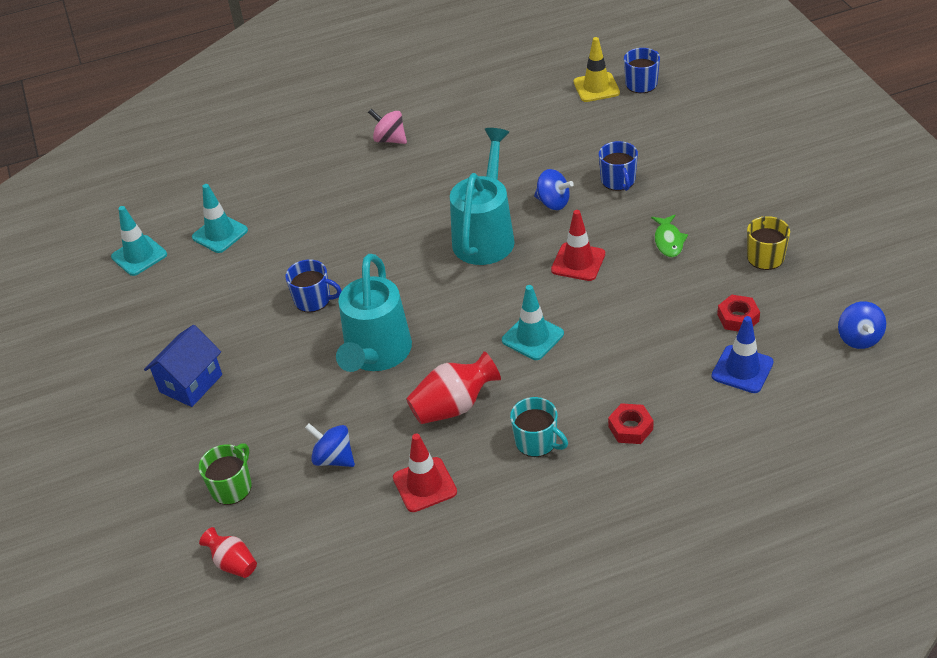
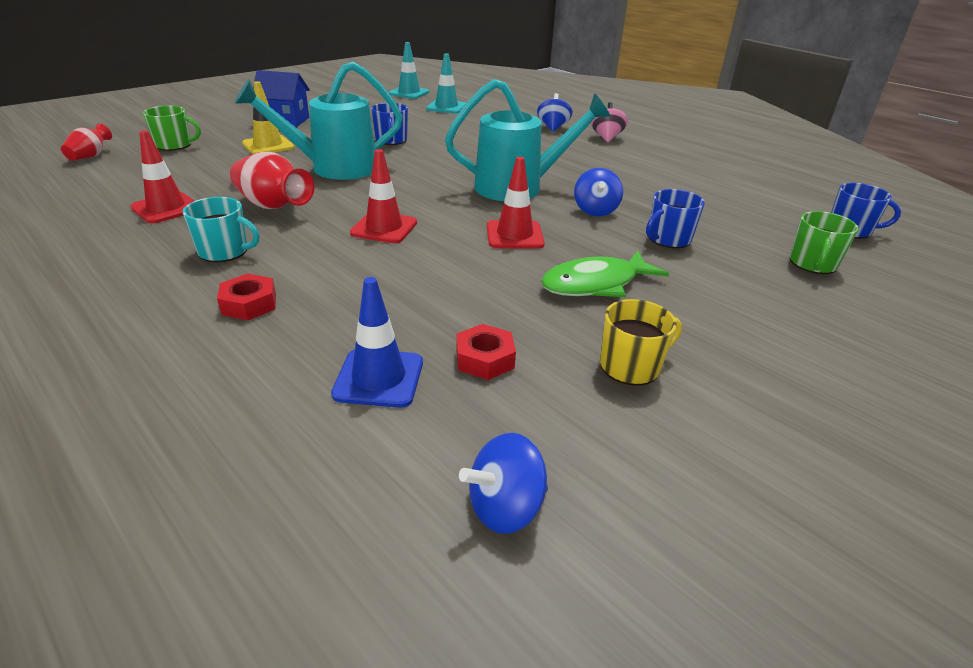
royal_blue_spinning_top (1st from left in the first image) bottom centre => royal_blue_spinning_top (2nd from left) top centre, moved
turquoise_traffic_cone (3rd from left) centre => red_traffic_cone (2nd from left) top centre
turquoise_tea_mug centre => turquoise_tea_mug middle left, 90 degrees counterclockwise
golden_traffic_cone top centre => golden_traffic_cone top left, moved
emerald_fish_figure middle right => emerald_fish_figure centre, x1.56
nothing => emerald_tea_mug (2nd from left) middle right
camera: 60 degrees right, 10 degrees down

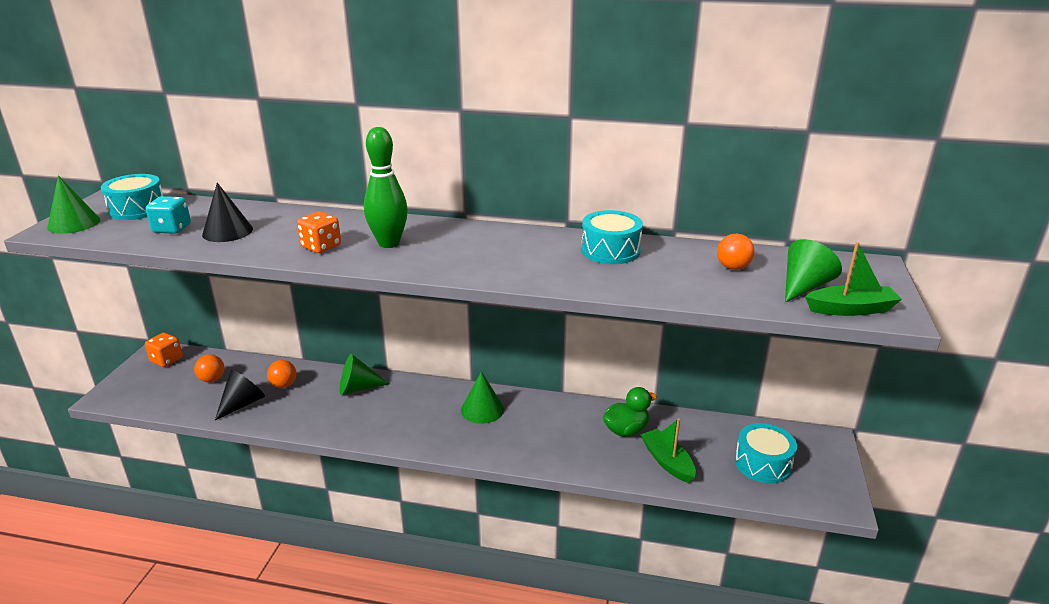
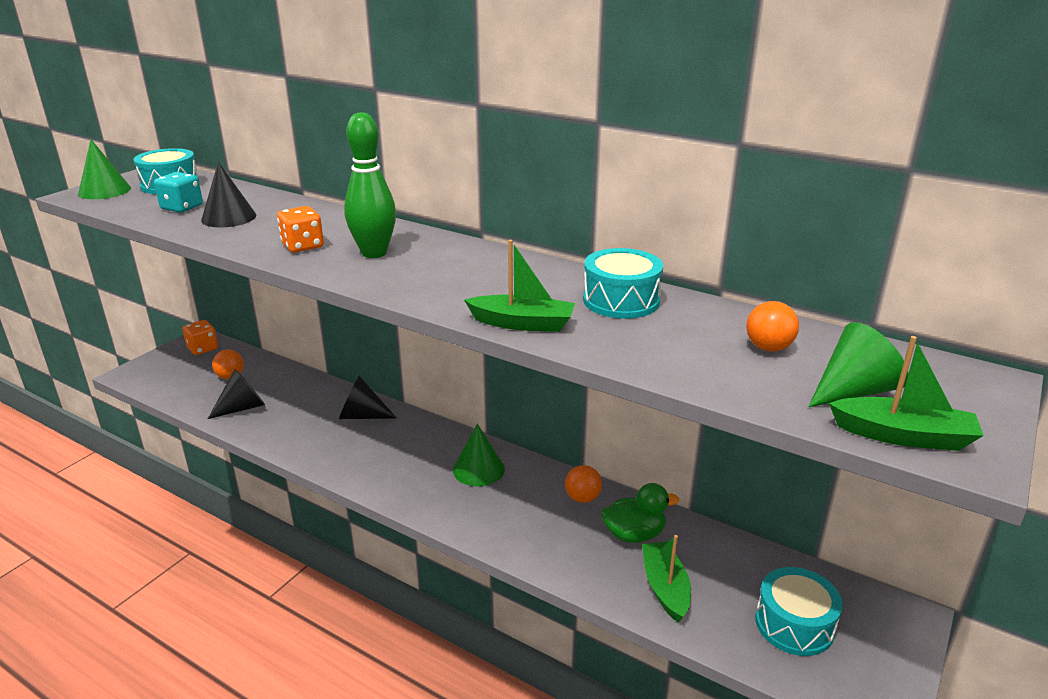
orange_sphere (2nd from left) middle left => orange_sphere (2nd from left) bottom centre, moved
emerald_cone_shape (2nd from left) centre => jet-black_cone_shape (3rd from left) centre
nothing => emerald_boat (1st from left) centre
camera: 20 degrees right, 0 degrees up

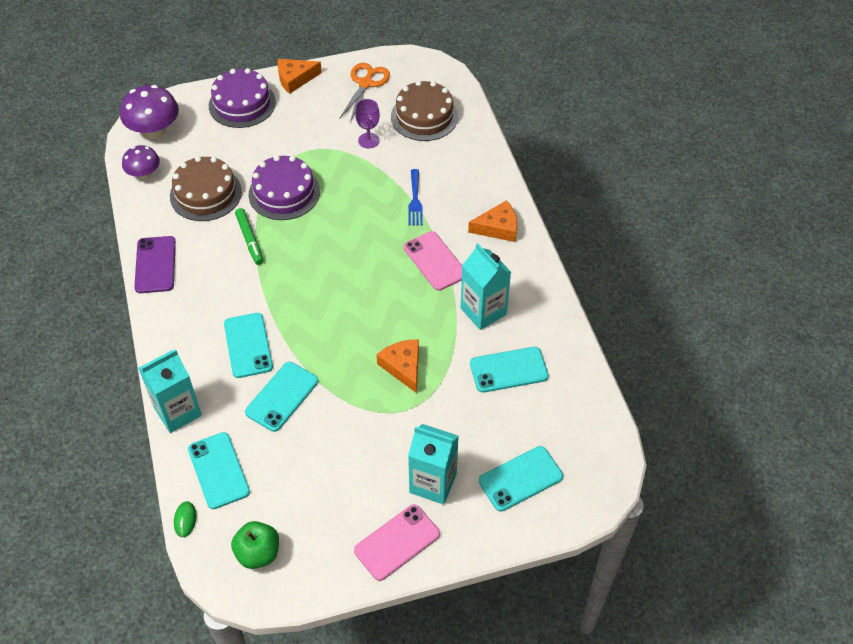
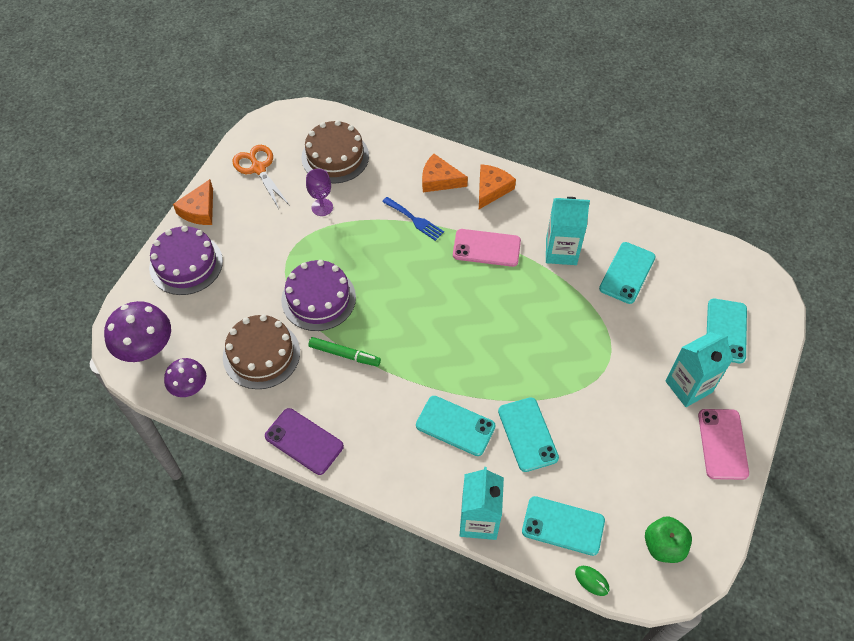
orange_cheese_wedge (2nd from left) centre => orange_cheese_wedge (2nd from left) top centre, moved
camera: 50 degrees left, 5 degrees up

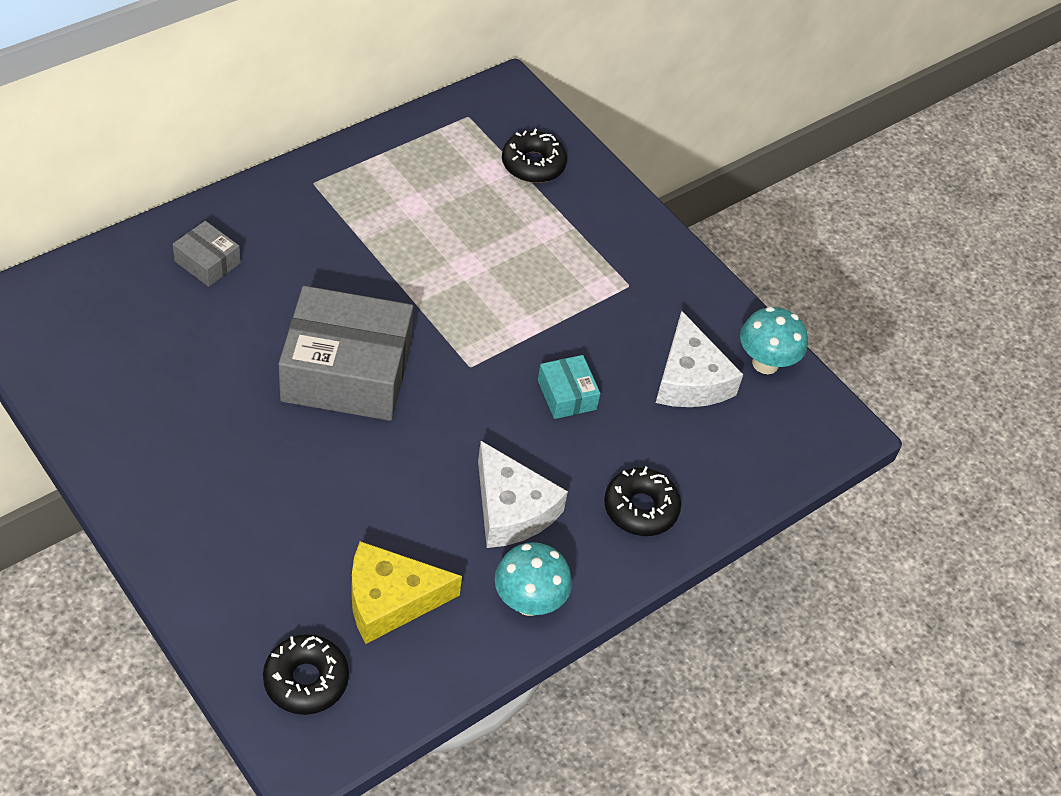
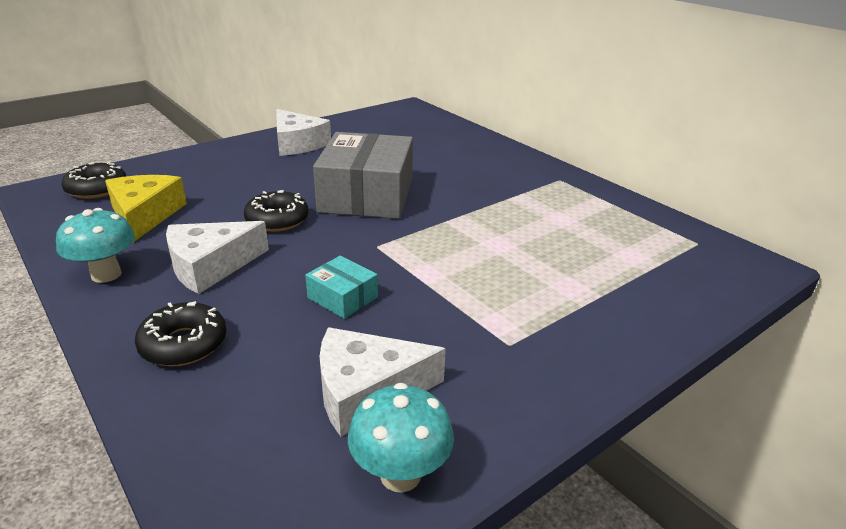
grey_box (1st from left) top left => nothing
jet-black_donut (2nd from left in the first image) top centre => jet-black_donut (3rd from left) middle left, moved
turquoise_box centre, 60 degrees clockwise
nothing => white_cheese_wedge (2nd from left) top centre
camera: 95 degrees right, 20 degrees down

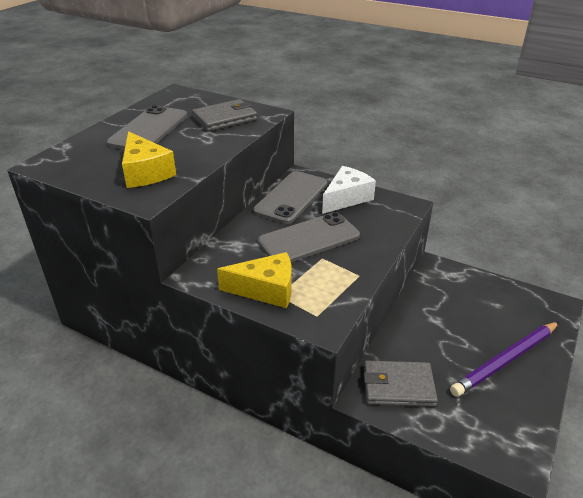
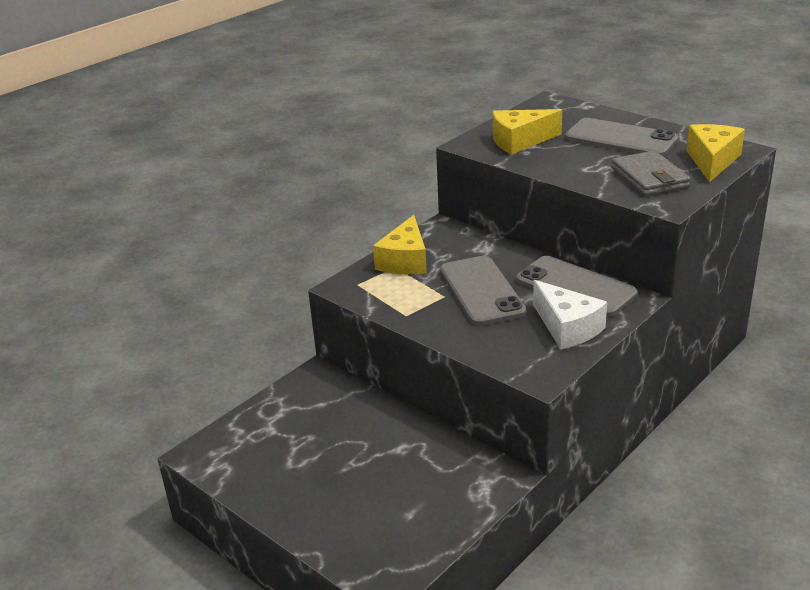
grey_card_wallet (2nd from left) bottom right => nothing
purple_pencil bottom right => nothing
nothing => golden_cheese_wedge (3rd from left) top right
camera: 105 degrees right, 5 degrees down

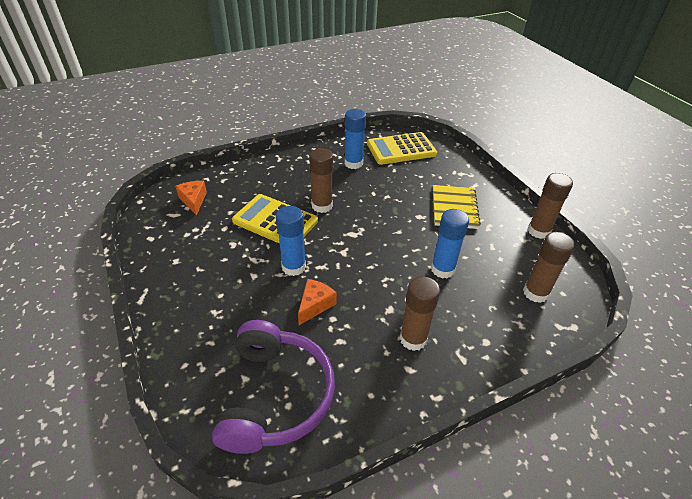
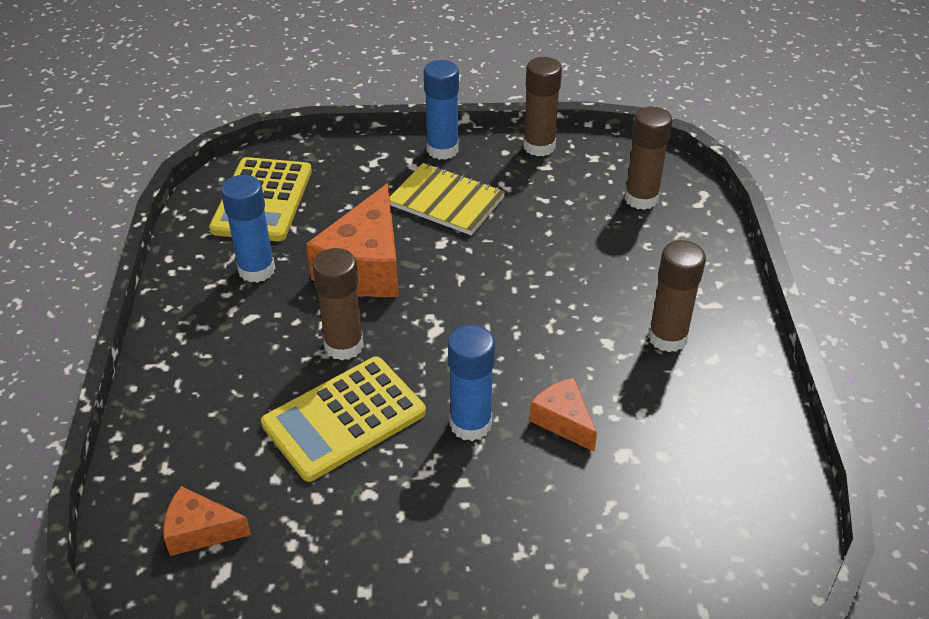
purple_headphones bottom centre => nothing
royal_blue_stick_of_glue (3rd from left in the first image) centre => royal_blue_stick_of_glue (2nd from left) top centre, moved
nothing => orange_cheese_wedge (2nd from left) centre
camera: 65 degrees left, 0 degrees up

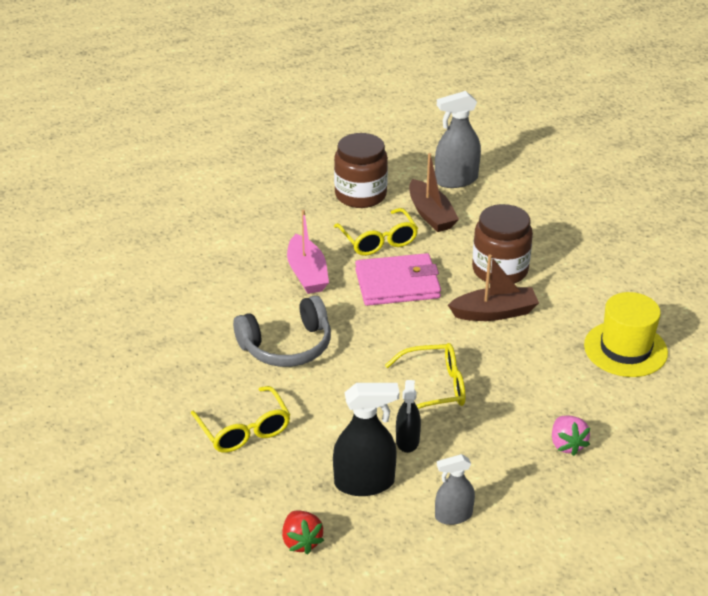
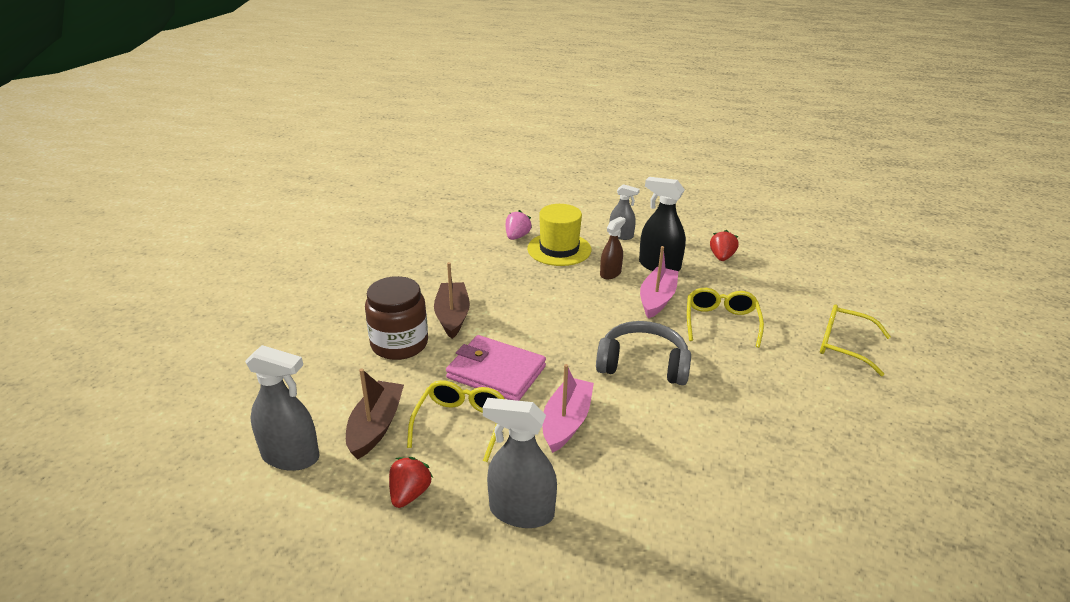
brown_jam_jar (1st from left) top centre => red_berry (1st from left) bottom centre
golden_glasses (3rd from left) centre => golden_glasses (3rd from left) middle right, moved
jet-black_sprayer (2nd from left) bottom centre => brown_sprayer centre
brown_boat (2nd from left) middle right => brown_boat (2nd from left) centre, 60 degrees clockwise
golden_top_hat middle right => golden_top_hat centre, moved
nothing => grey_sprayer (2nd from left) bottom centre
nothing => rosy_boat (2nd from left) centre
camera: 145 degrees left, 5 degrees down

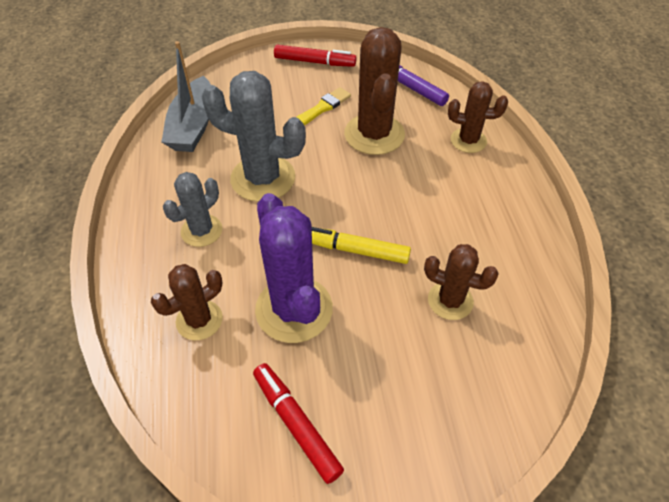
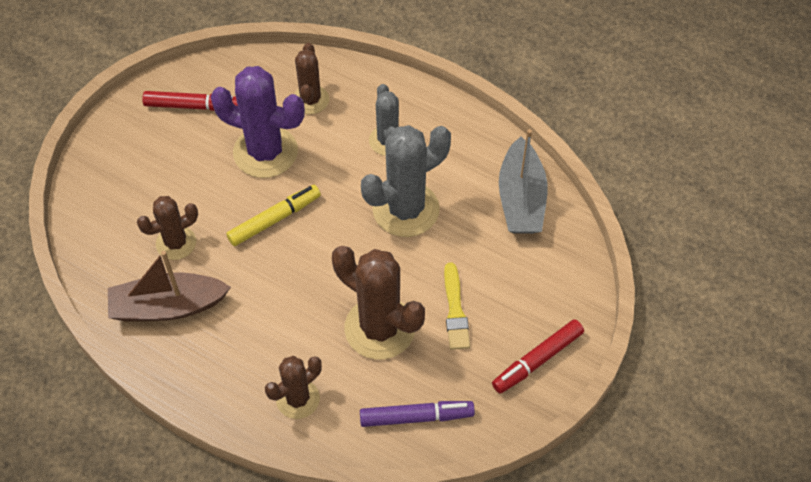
grey_boat top left => grey_boat centre, 135 degrees counterclockwise
nothing => brown_boat middle left
camera: 130 degrees right, 5 degrees up

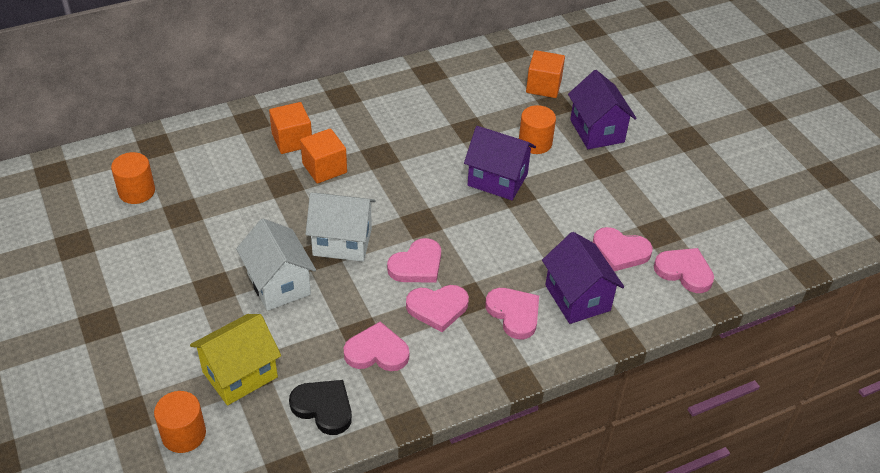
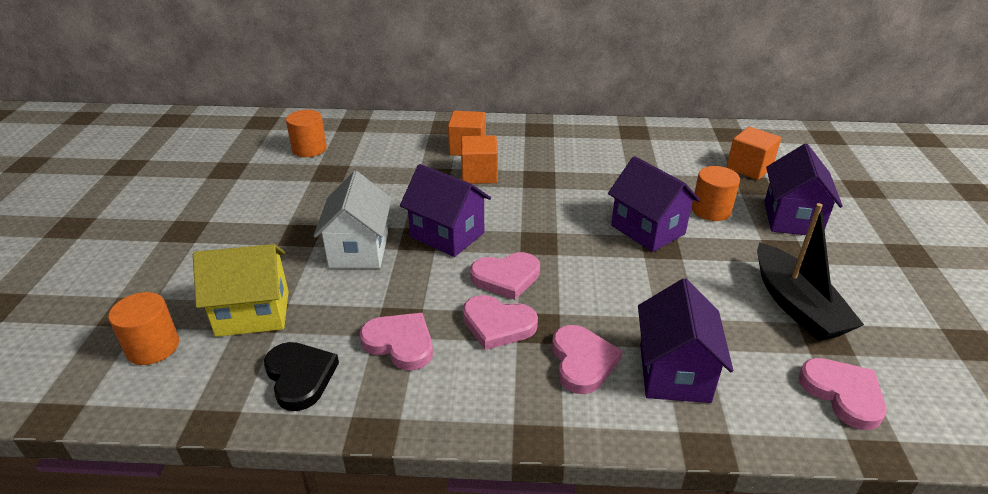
white_house (2nd from left) centre => purple_house (1st from left) centre
rosy_heart (5th from left) middle right => nothing
nothing => jet-black_boat middle right
camera: 30 degrees right, 10 degrees down

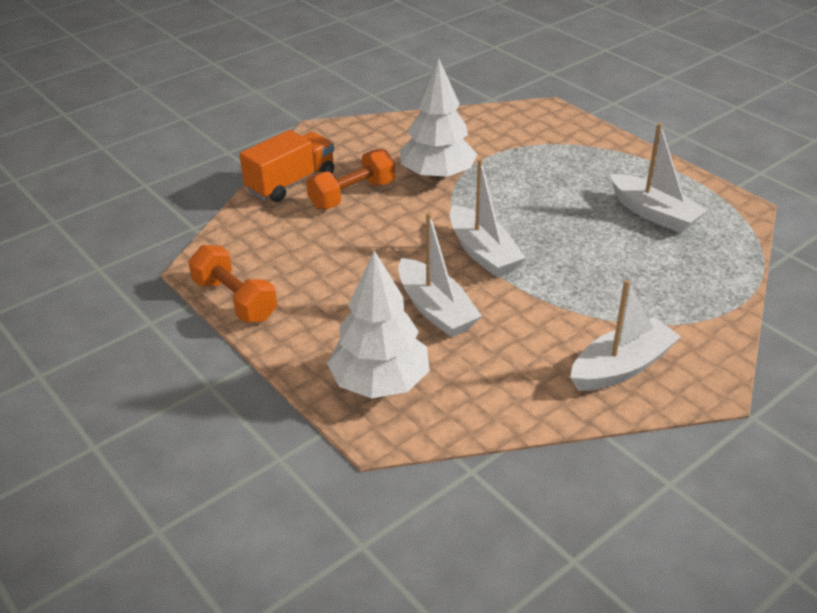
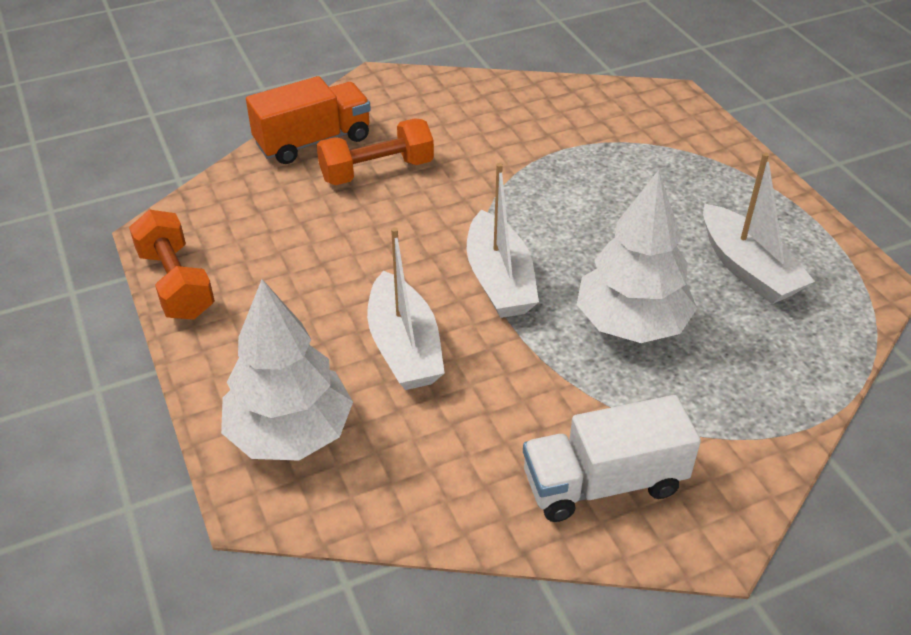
white_tree (2nd from left) top centre => white_tree (2nd from left) middle right, moved
white_boat (3rd from left) middle right => white_lorry bottom right
camera: 15 degrees right, 5 degrees up

